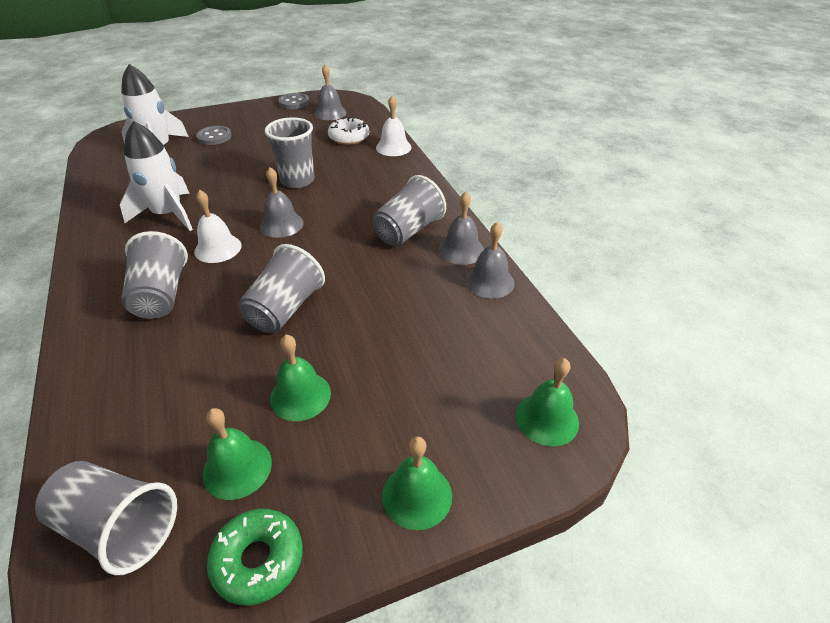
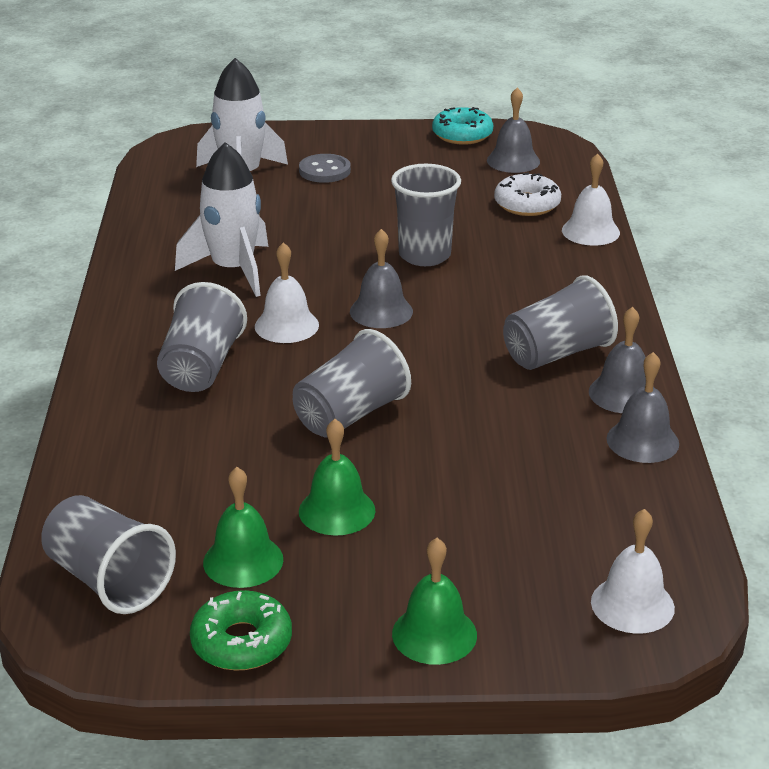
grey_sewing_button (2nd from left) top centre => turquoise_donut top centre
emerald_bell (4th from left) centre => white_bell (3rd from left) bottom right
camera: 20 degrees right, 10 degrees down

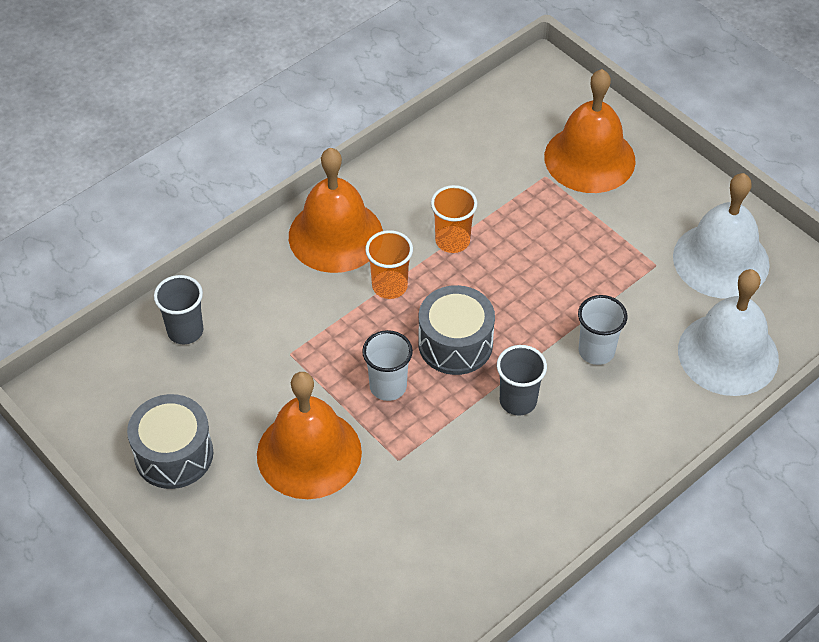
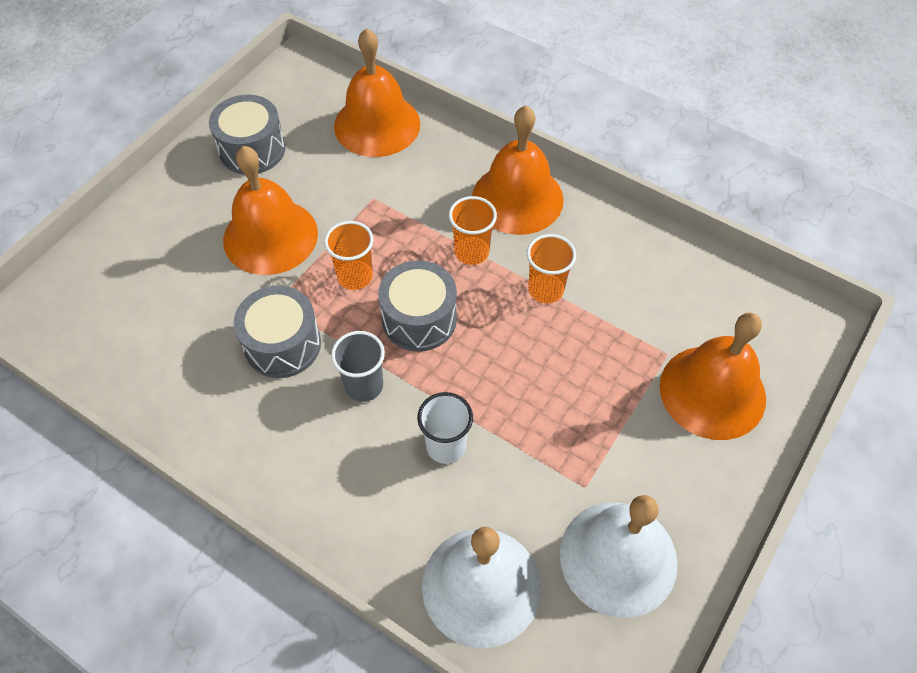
grey_cup (1st from left) middle left => orange_bell (2nd from left) top centre
white_cup (1st from left) centre => orange_cup (1st from left) centre
nothing => grey_drum (2nd from left) middle left
camera: 75 degrees right, 5 degrees up

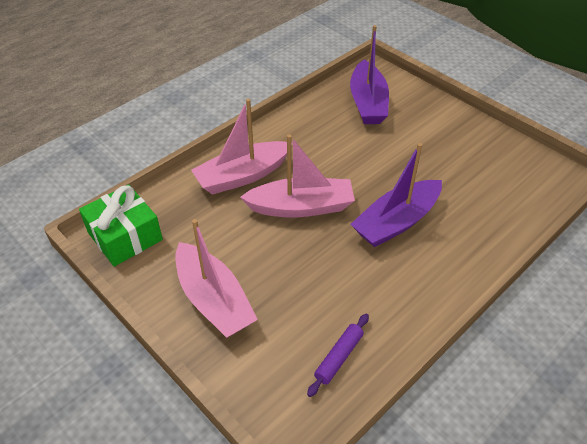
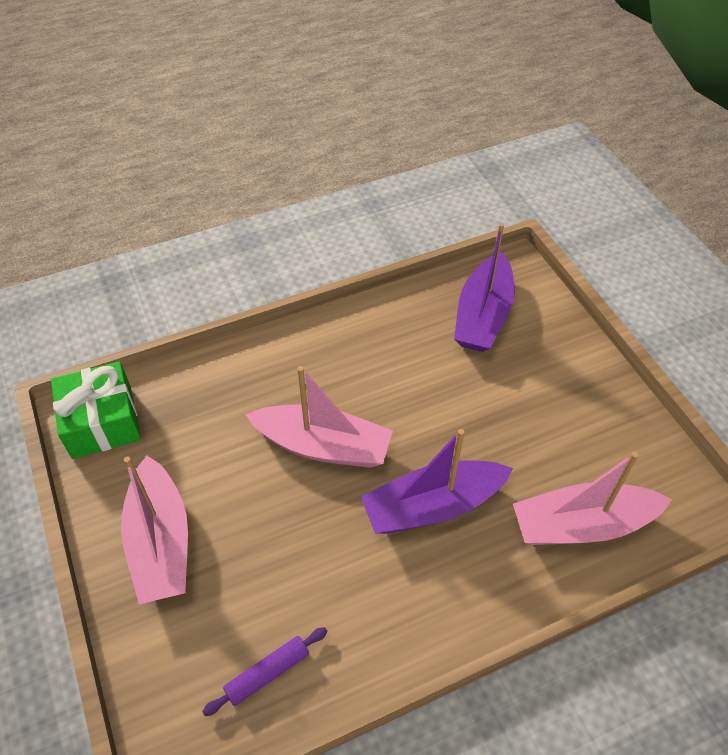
rosy_boat (2nd from left in the first image) top centre => rosy_boat (3rd from left) middle right, moved
camera: 20 degrees right, 5 degrees up

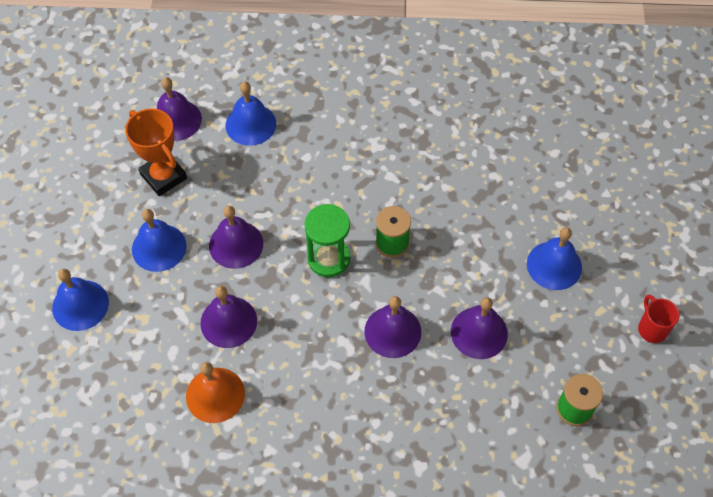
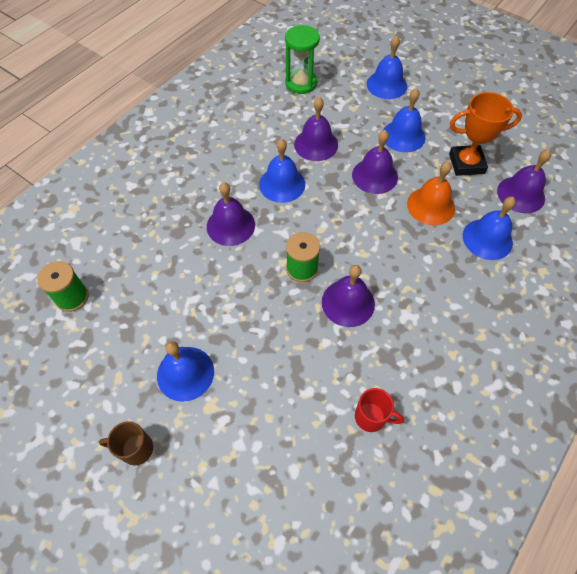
orange_bell bottom left => orange_bell middle right, moved
emerald_sand_timer centre => emerald_sand_timer top centre, moved
purple_bell (5th from left in the first image) middle right => purple_bell (3rd from left) centre, moved
red_tea_mug middle right => red_tea_mug bottom centre, moved
nothing => brown_tea_mug bottom left
nothing => royal_blue_bell (2nd from left) top centre
camera: 125 degrees right, 0 degrees up

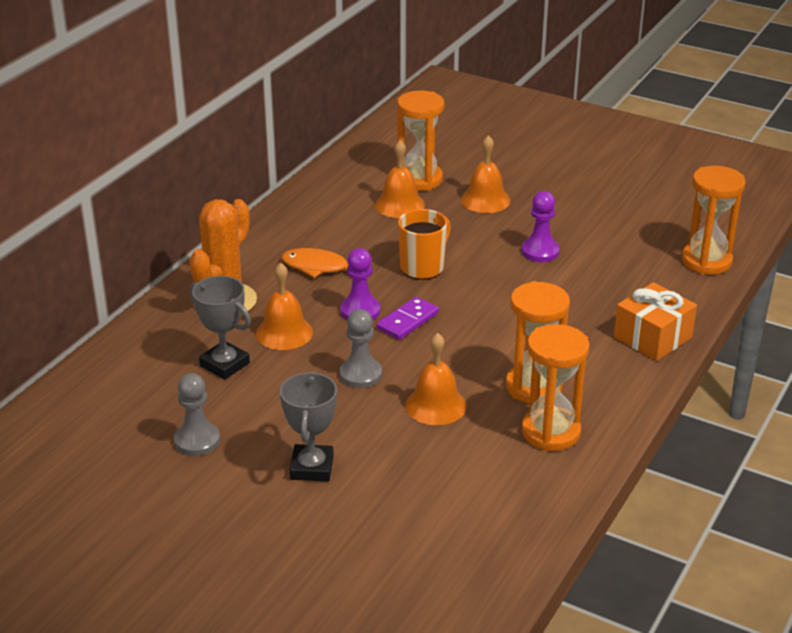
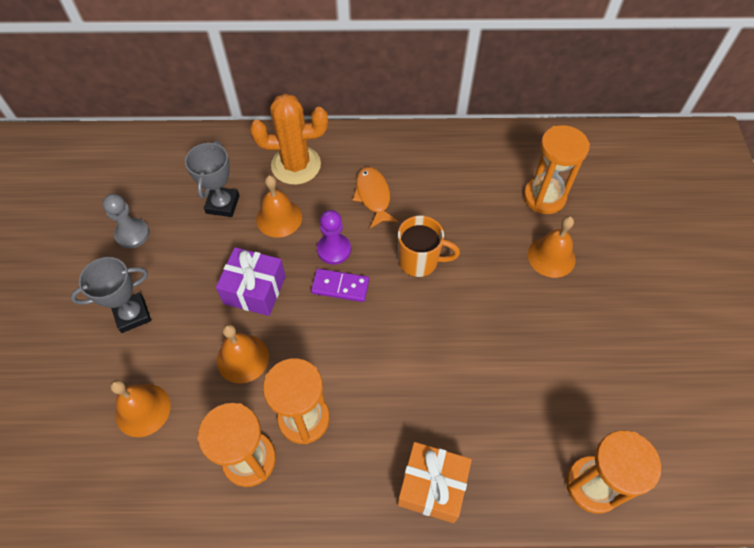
grey_pawn (2nd from left) centre => purple_wrapped_gift middle left
orange_bell (2nd from left in the first image) top centre => orange_bell (1st from left) bottom left, moved
purple_pawn (2nd from left) middle right => nothing
camera: 60 degrees right, 25 degrees up

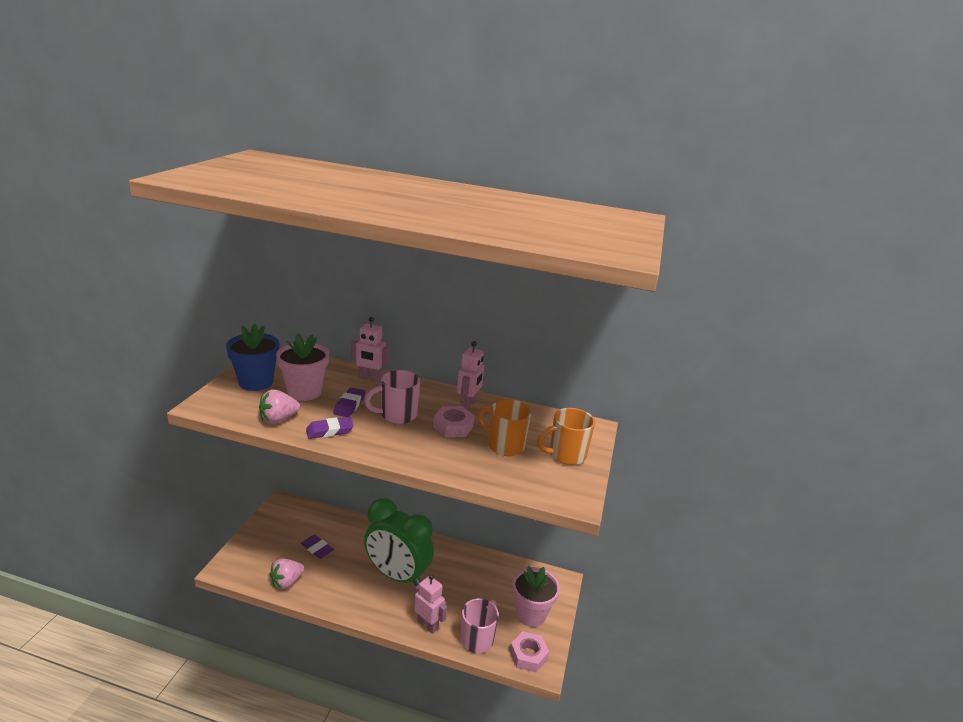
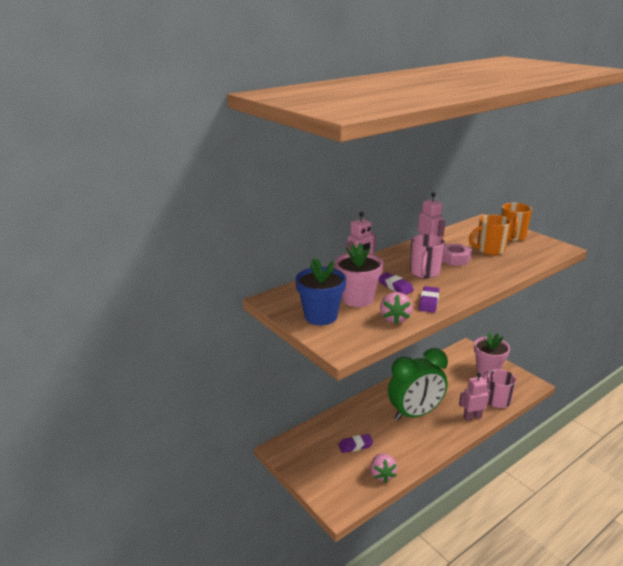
rosy_hex_nut (2nd from left) bottom centre => nothing
camera: 50 degrees left, 0 degrees up

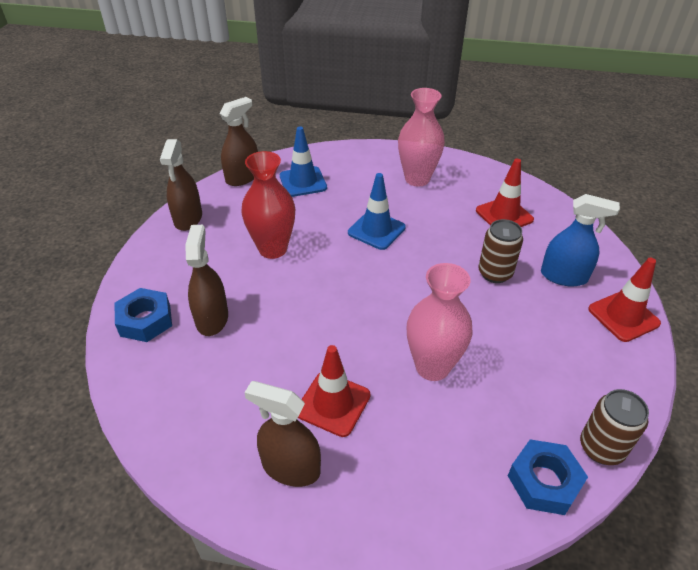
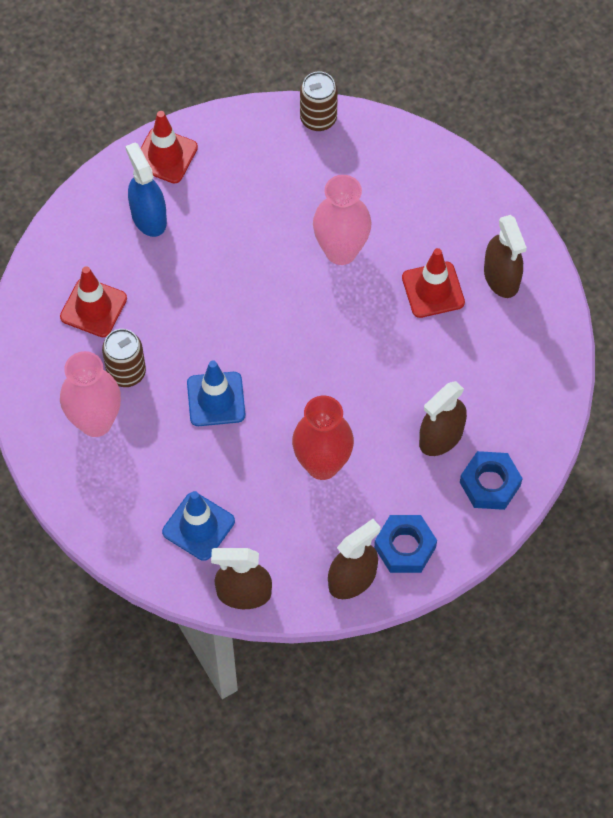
brown_tin (1st from left) middle right => brown_tin (1st from left) middle left, moved
royal_blue_hex_nut (2nd from left in the first image) bottom right => royal_blue_hex_nut (1st from left) centre, moved
camera: 130 degrees left, 20 degrees up

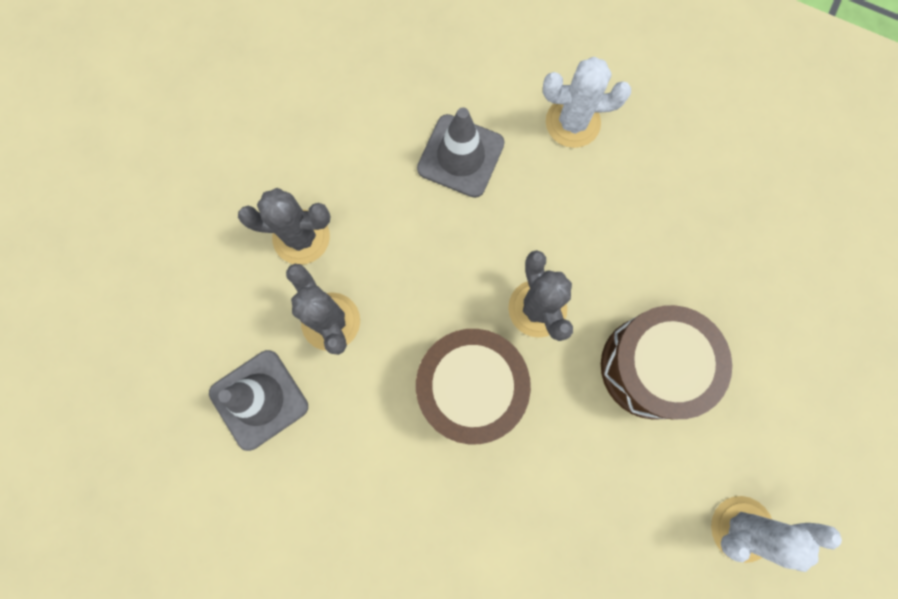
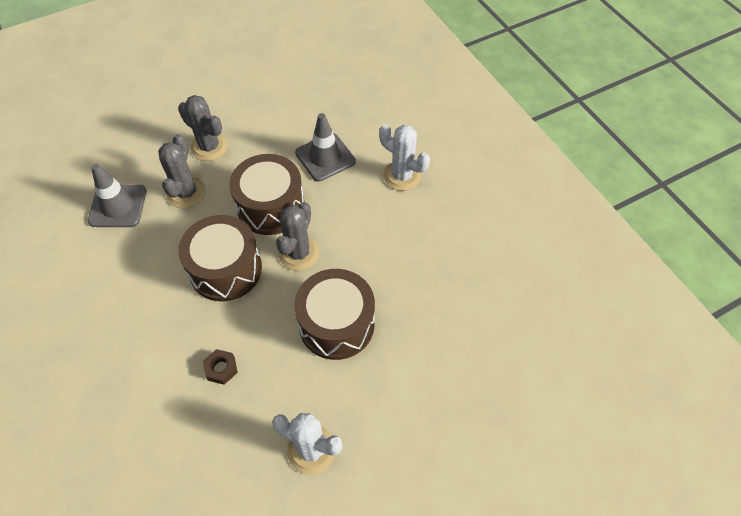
nothing => brown_hex_nut bottom left
nothing => brown_drum (2nd from left) centre
camera: 35 degrees right, 20 degrees down

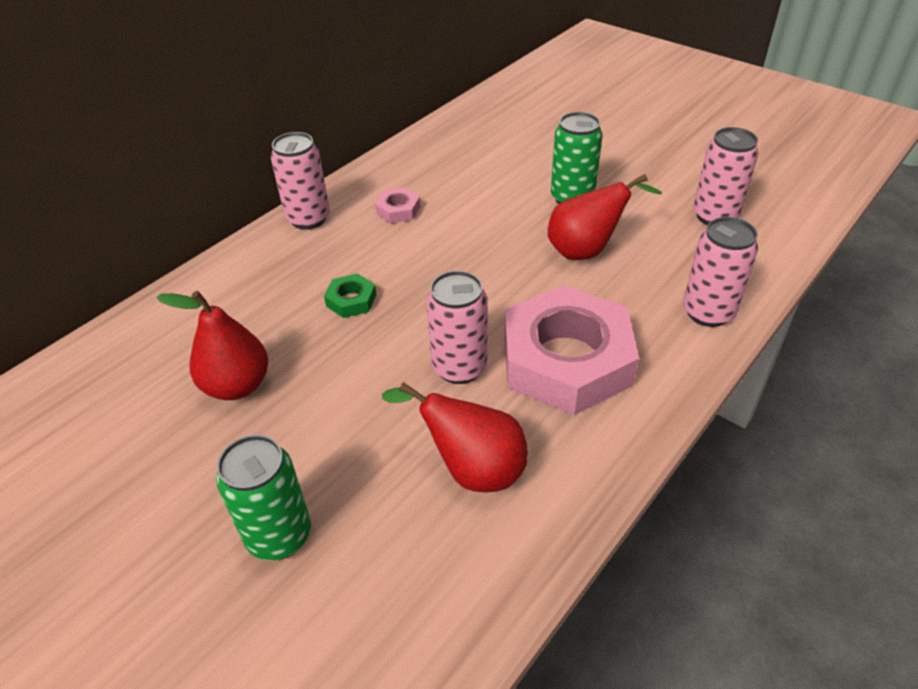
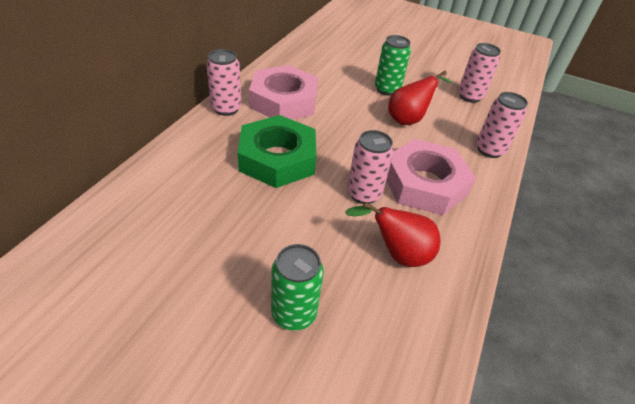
red_toy_pear (1st from left) middle left => nothing
emerald_hex_nut centre, x2.48
rosy_hex_nut (1st from left) top centre, x2.48
camera: 20 degrees left, 0 degrees up

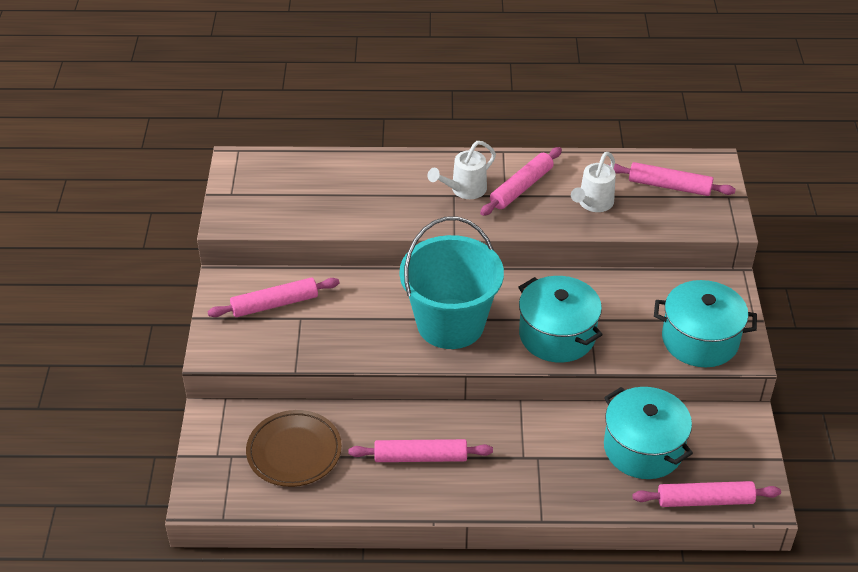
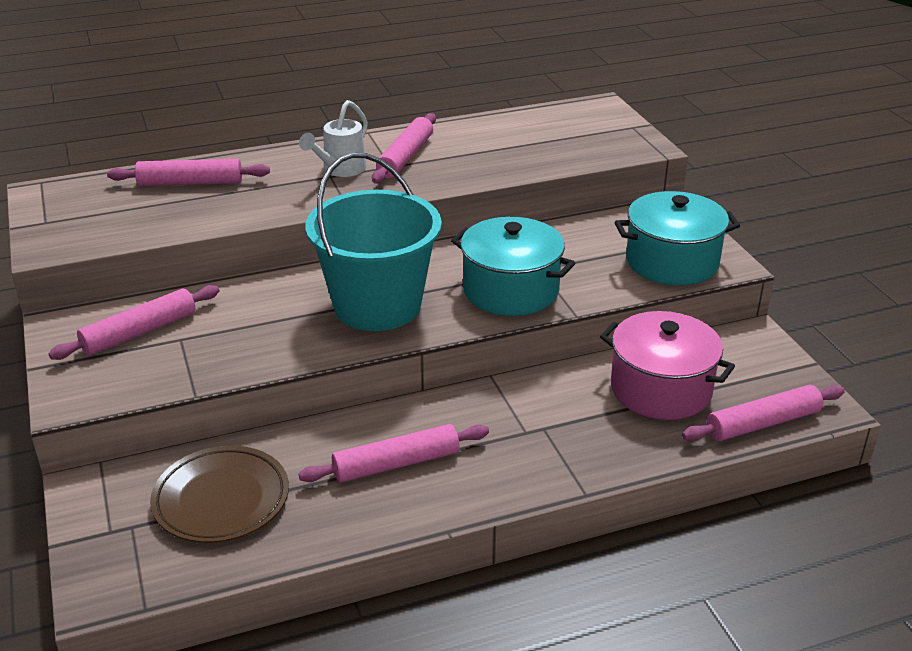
white_watering_pot (2nd from left) top right => nothing
turquoise_pot (2nd from left) bottom right => rosy_pot middle right
rosy_rolling_pin (4th from left in the first image) top right => rosy_rolling_pin (2nd from left) top left, moved
camera: 20 degrees left, 10 degrees down

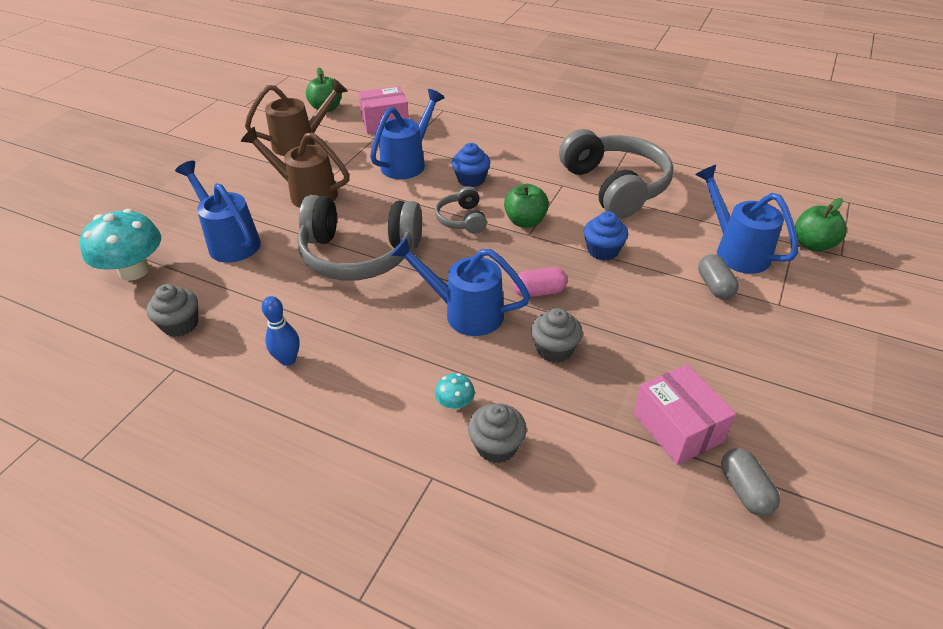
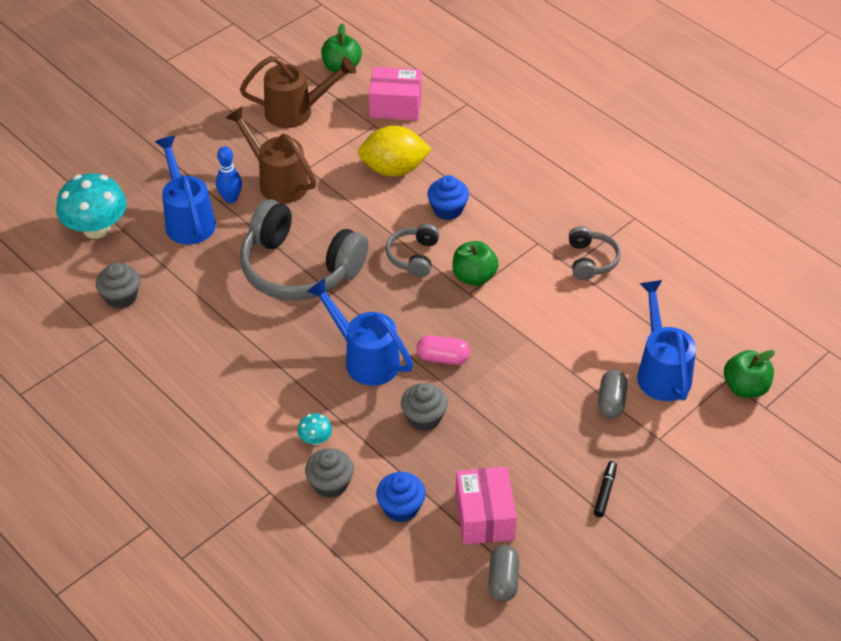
royal_blue_skittle middle left => royal_blue_skittle top left, moved
royal_blue_watering_pot (2nd from left) top centre => golden_toy_lemon top centre
grey_headphones (3rd from left) top centre => grey_headphones (3rd from left) middle right, x0.48
royal_blue_fairy_cake (2nd from left in the first image) centre => royal_blue_fairy_cake (1st from left) bottom centre, moved
nothing => jet-black_felt_pen bottom right
camera: 20 degrees right, 5 degrees up

